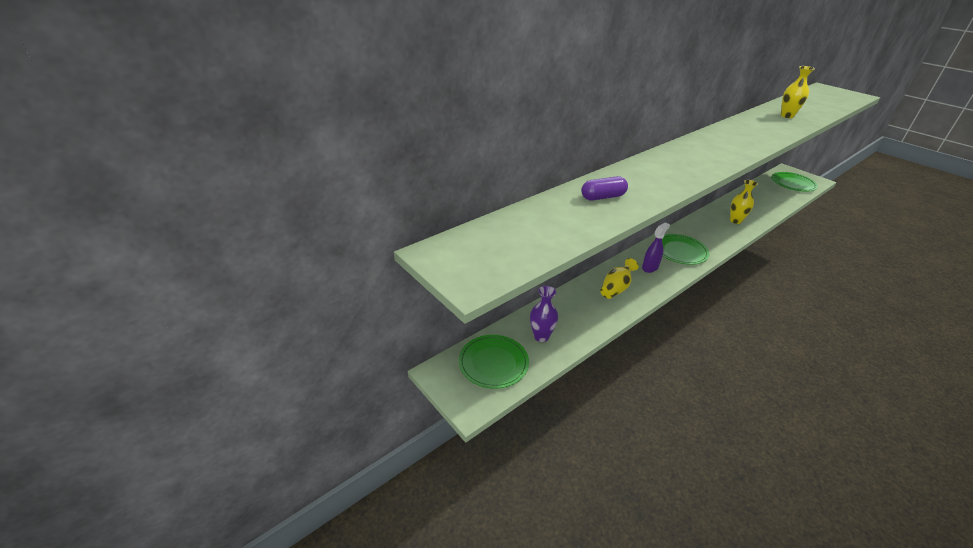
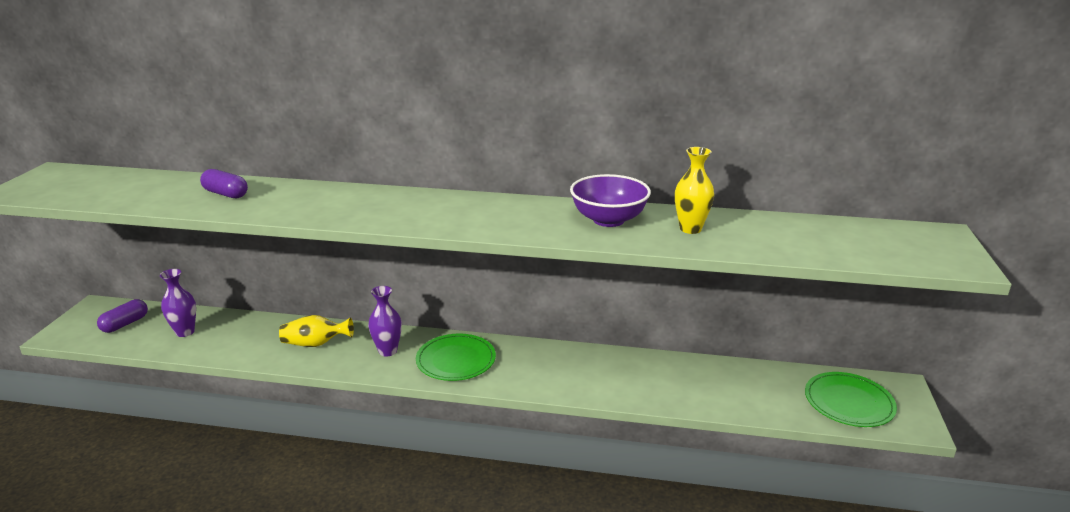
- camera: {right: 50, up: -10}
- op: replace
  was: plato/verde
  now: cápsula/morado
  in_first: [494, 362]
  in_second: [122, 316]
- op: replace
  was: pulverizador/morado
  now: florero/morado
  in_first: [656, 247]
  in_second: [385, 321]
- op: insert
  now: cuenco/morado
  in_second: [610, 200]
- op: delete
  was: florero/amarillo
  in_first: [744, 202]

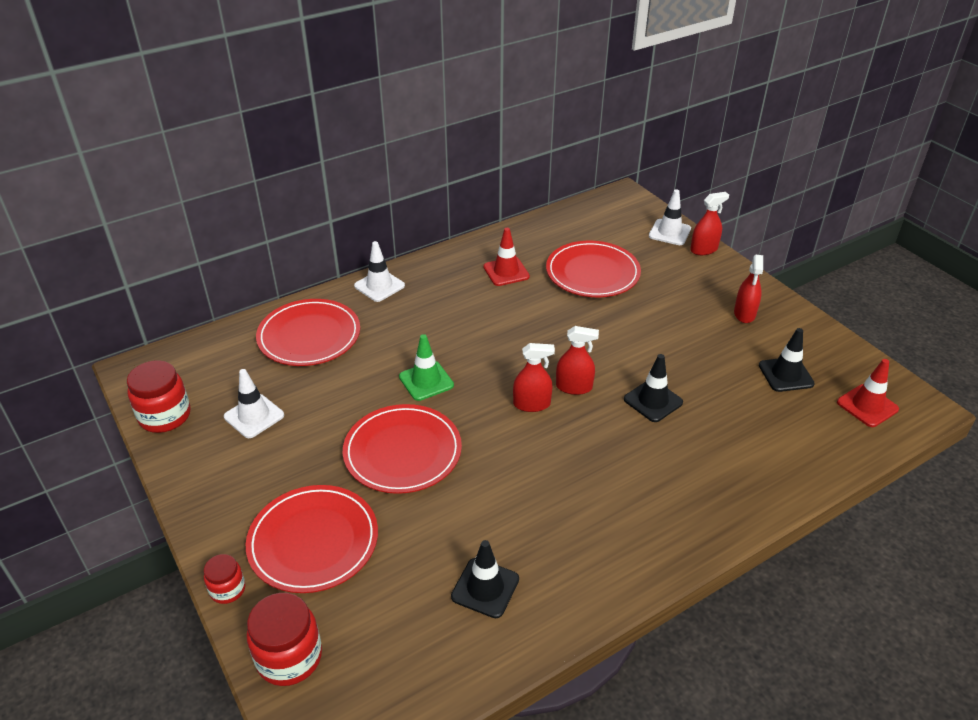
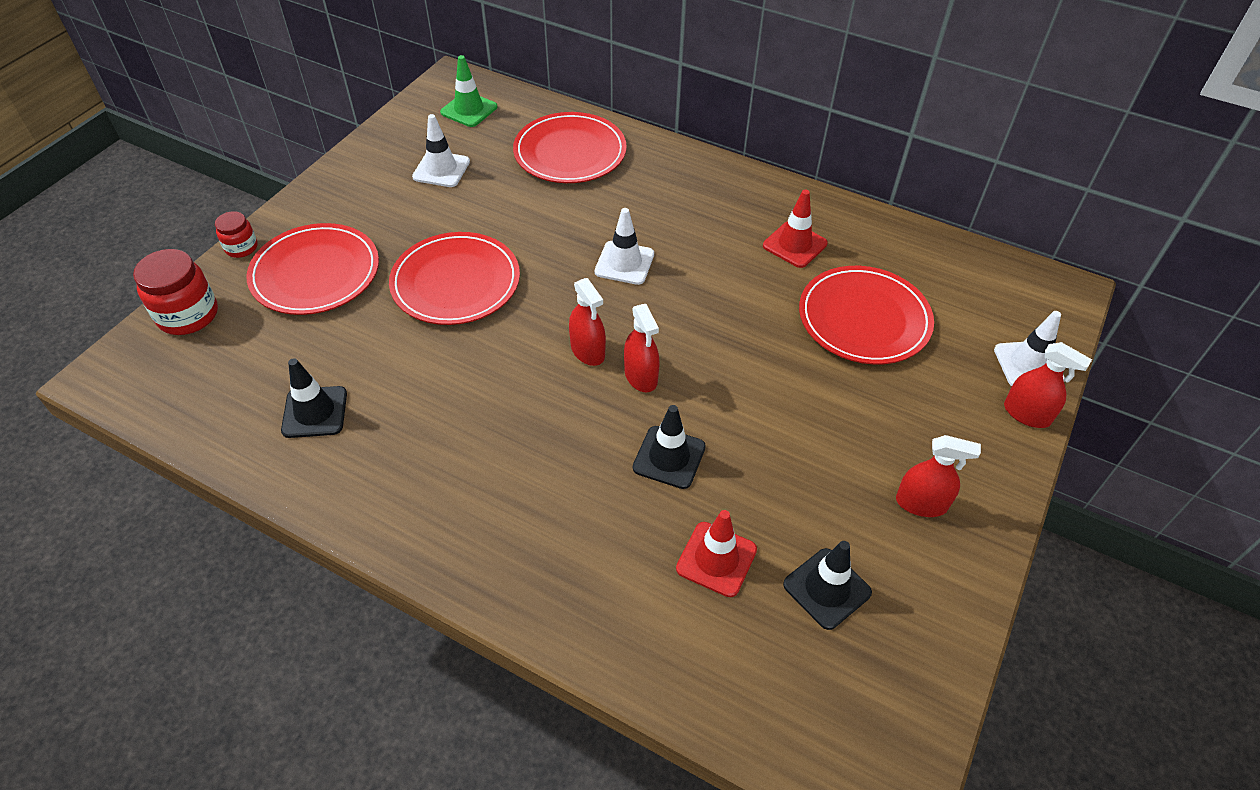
- camera: {right: 60, up: 10}
- op: move
  was: cono de tráfico/verde
  in_first: [426, 367]
  in_second: [468, 91]
- op: move
  was: cono de tráfico/blanco
  in_first: [379, 271]
  in_second: [624, 246]
- op: move
  was: cono de tráfico/rojo
  in_first: [868, 393]
  in_second: [716, 553]
- op: rotate
  was: pulverizador/rojo
  in_first: [748, 289]
  in_second: [938, 476]
  clockwise: -150
- op: delete
  was: tarro/rojo
  in_first: [159, 396]

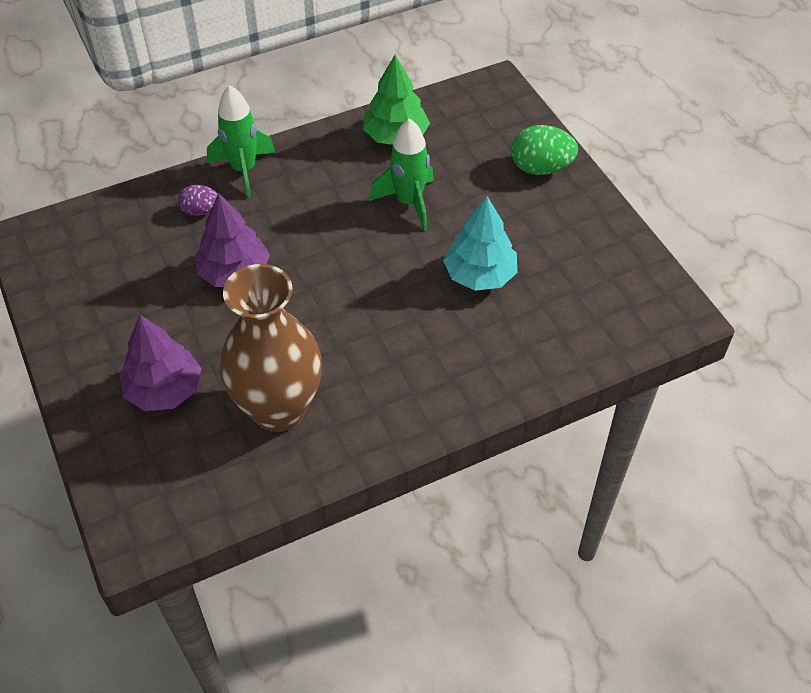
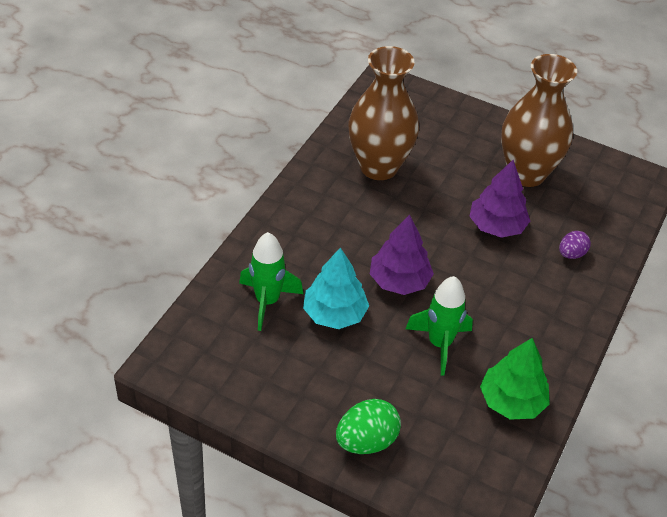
- camera: {right: 140, up: -5}
- op: move
  was: cohete/verde
  in_first: [241, 141]
  in_second: [271, 281]
- op: move
  was: árbol/morado
  in_first: [161, 363]
  in_second: [402, 254]
- op: insert
  now: florero/marrón
  in_second: [539, 120]

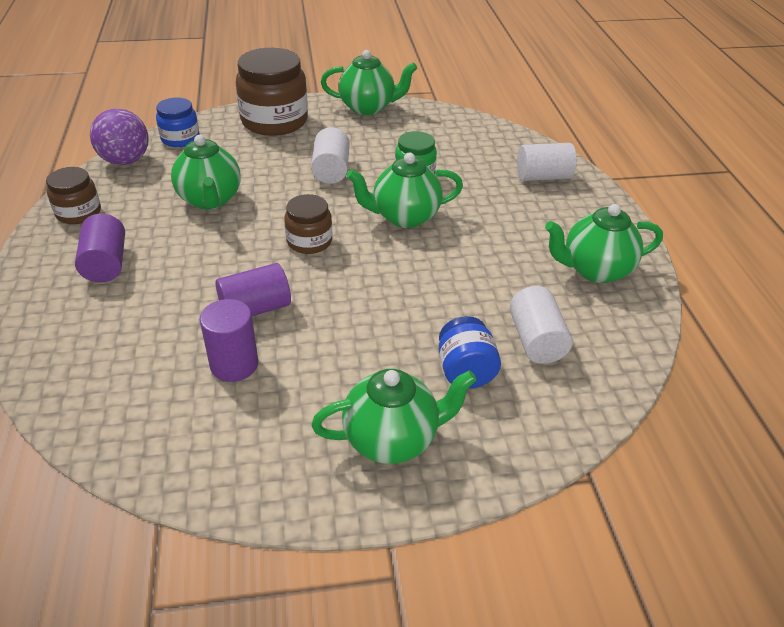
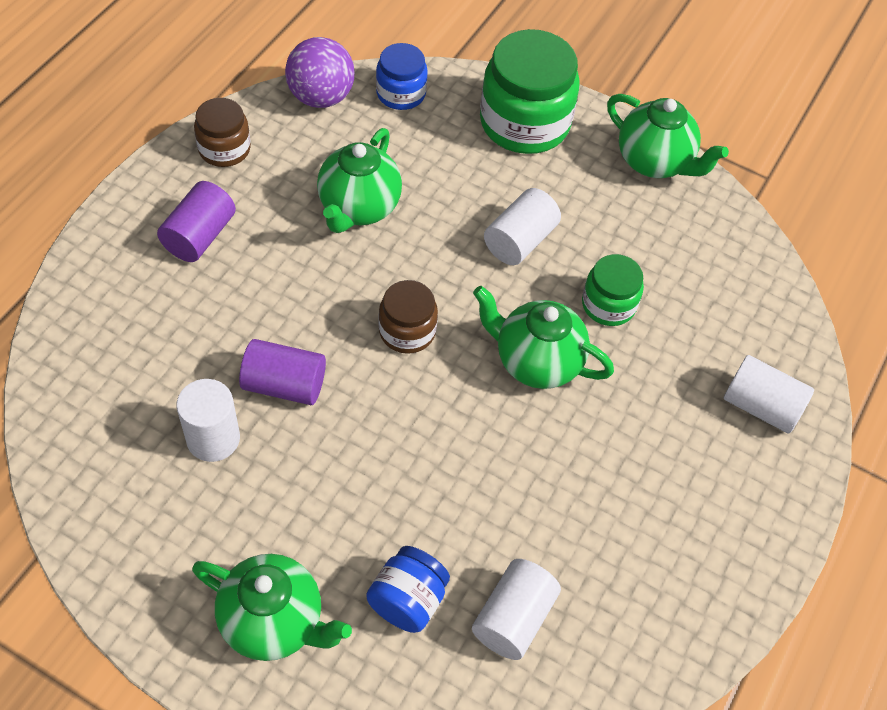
- camera: {right: 35, up: 15}
- op: recolor
  was: cilindro/morado
  now: cilindro/blanco
  in_first: [229, 340]
  in_second: [208, 420]
- op: recolor
  was: tarro/marrón
  now: tarro/verde
  in_first: [272, 92]
  in_second: [530, 91]
- op: delete
  was: tetera/verde
  in_first: [604, 243]

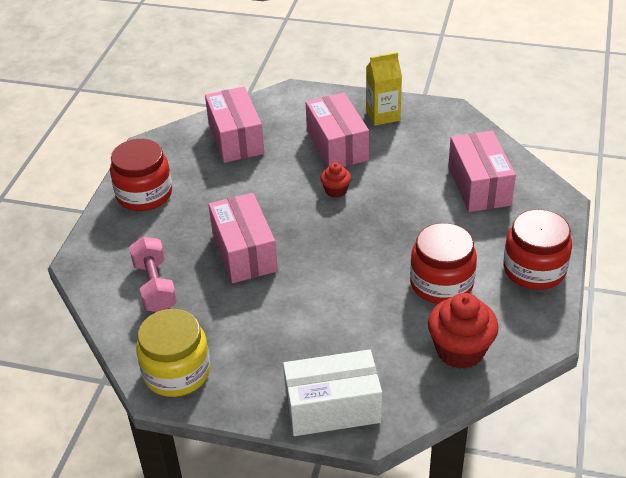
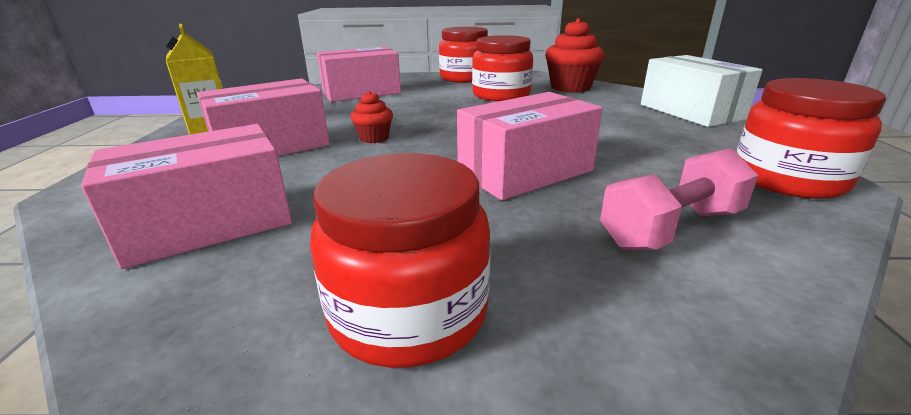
- camera: {right: -105, up: -15}
- op: recolor
  was: tarro/amarillo
  now: tarro/rojo
  in_first: [173, 353]
  in_second: [811, 138]

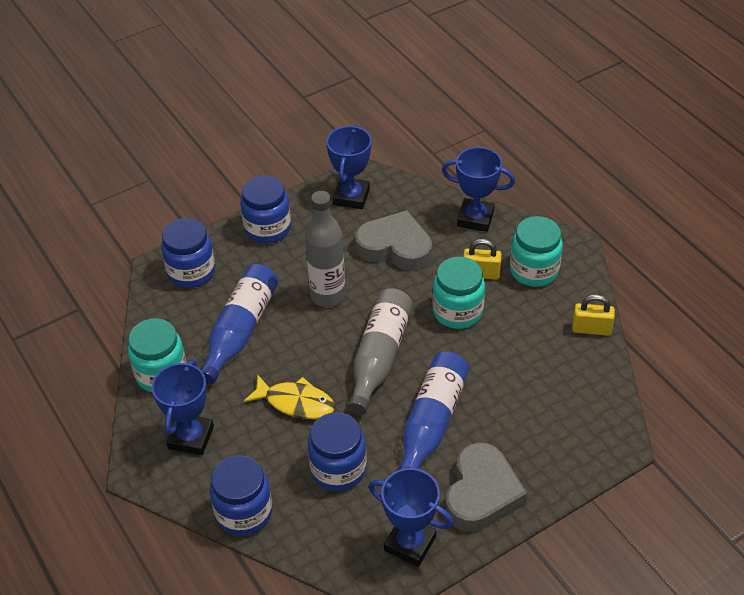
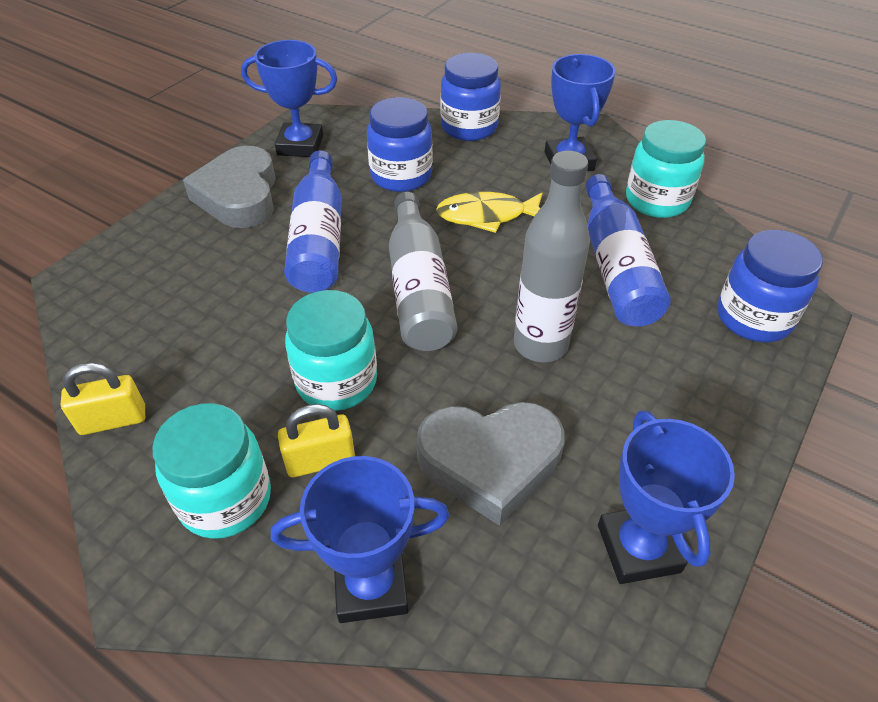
- camera: {right: 155, up: 0}
- op: delete
  was: tarro/azul
  in_first: [265, 209]

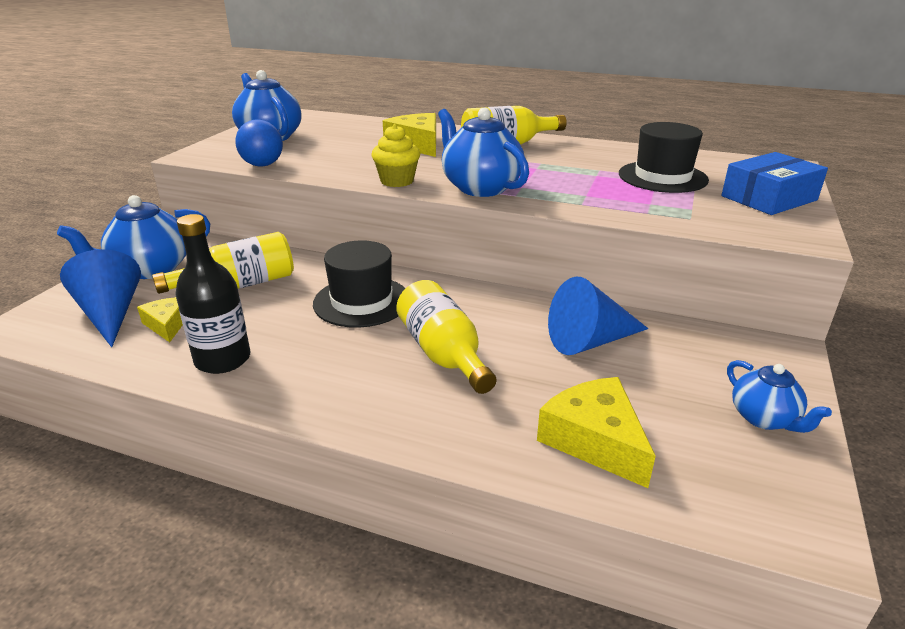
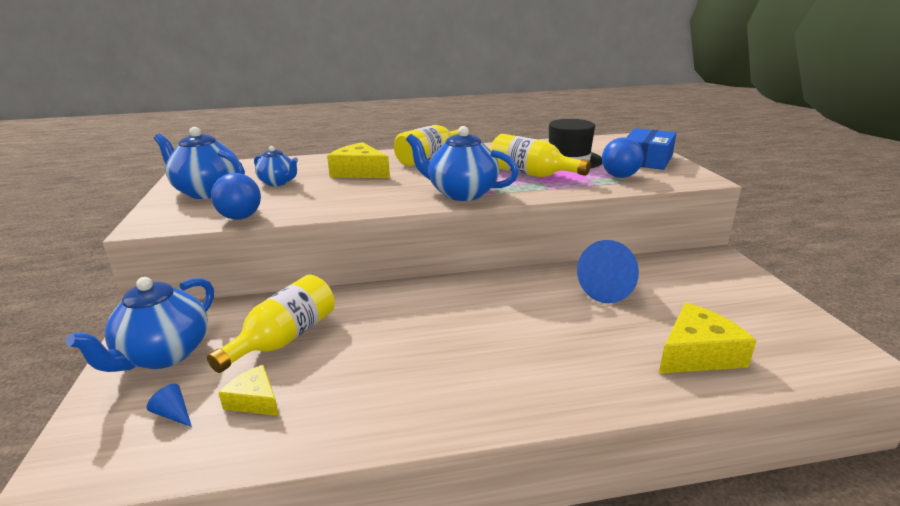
- camera: {right: -30, up: -5}
- op: resize
  was: cono/azul
  in_first: [100, 298]
  in_second: [169, 405]
  ratio: 0.42
- op: move
  was: tetera/azul
  in_first: [779, 396]
  in_second: [276, 166]
- op: move
  was: botella/amarillo
  in_first: [446, 337]
  in_second: [540, 155]
- op: insert
  now: pelota/azul
  in_second: [622, 157]
- op: rotate
  was: queso/amarillo
  in_first: [596, 432]
  in_second: [708, 338]
  clockwise: 120
- op: delete
  was: botella/negro
  in_first: [212, 294]
- op: delete
  was: sombrero/negro
  in_first: [359, 284]
- op: delete
  was: magdalena/amarillo
  in_first: [396, 155]

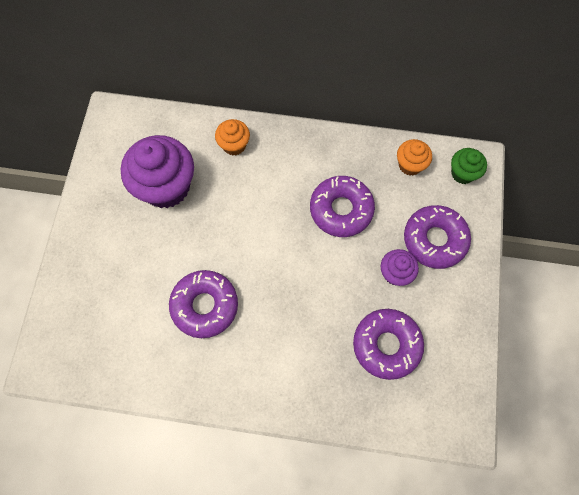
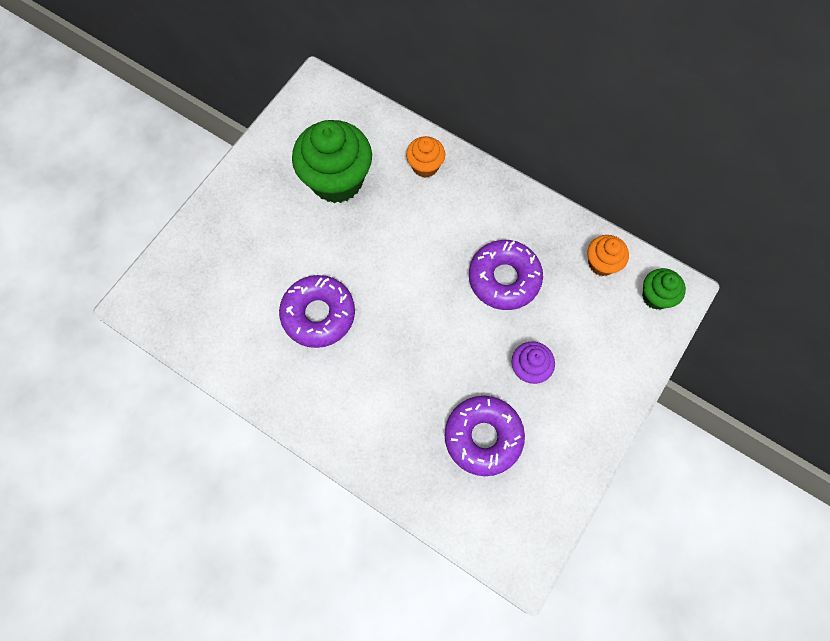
- camera: {right: 25, up: 0}
- op: recolor
  was: magdalena/morado
  now: magdalena/verde
  in_first: [157, 171]
  in_second: [332, 161]
- op: delete
  was: rosquilla/morado
  in_first: [437, 237]

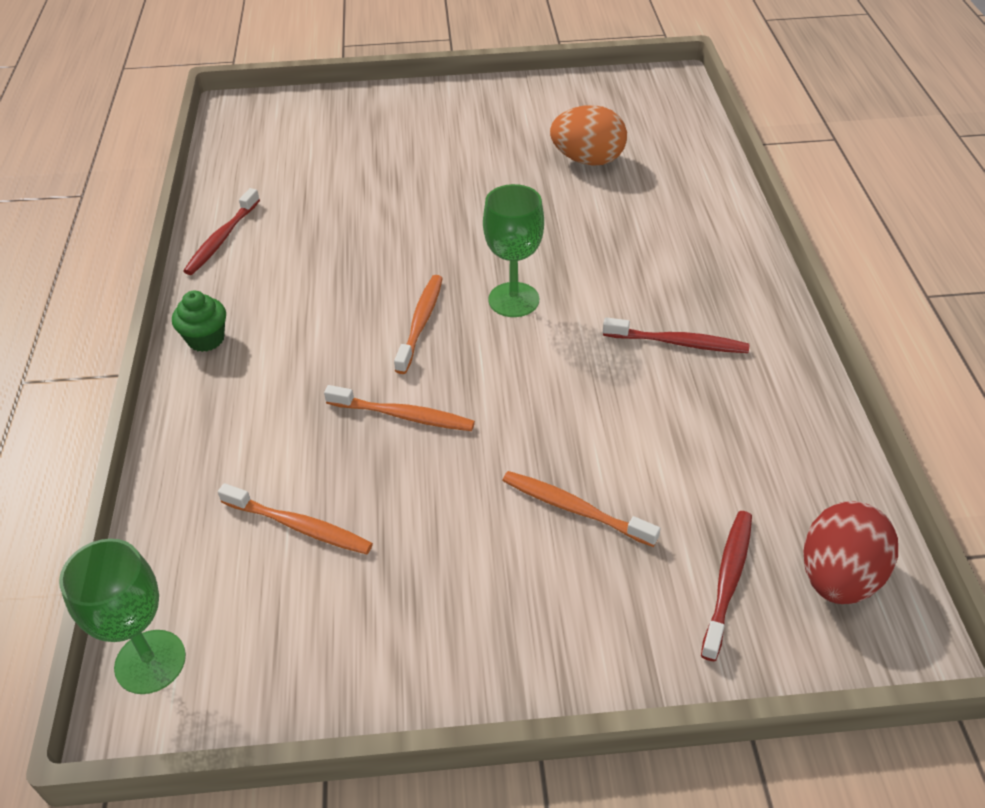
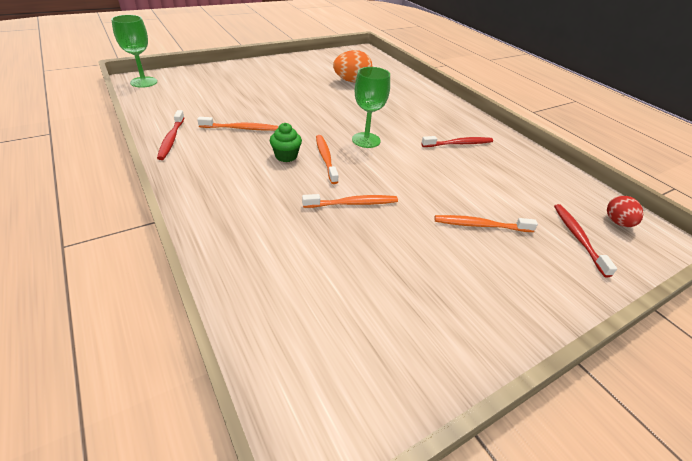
- camera: {right: -30, up: -5}
- op: move
  was: copa/verde
  in_first: [122, 616]
  in_second: [134, 51]
- op: move
  was: cepillo de dientes/naranja
  in_first: [295, 519]
  in_second: [237, 124]
- op: move
  was: magdalena/verde
  in_first: [199, 321]
  in_second: [286, 142]
- op: resize
  was: huevo/rojo
  in_first: [851, 552]
  in_second: [625, 211]
  ratio: 0.62

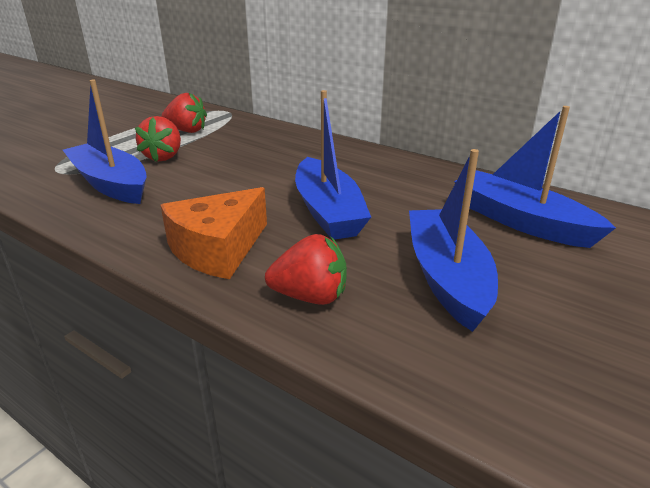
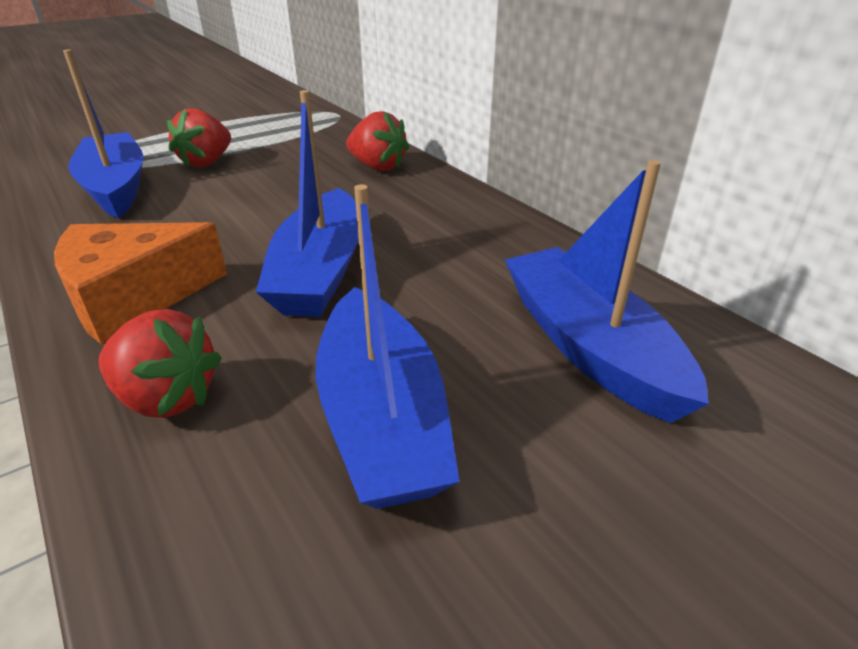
- camera: {right: 20, up: 5}
- op: rotate
  was: barco/azul
  in_first: [453, 240]
  in_second: [388, 346]
  clockwise: 150
- op: move
  was: fresa/rojo
  in_first: [184, 113]
  in_second: [377, 141]

